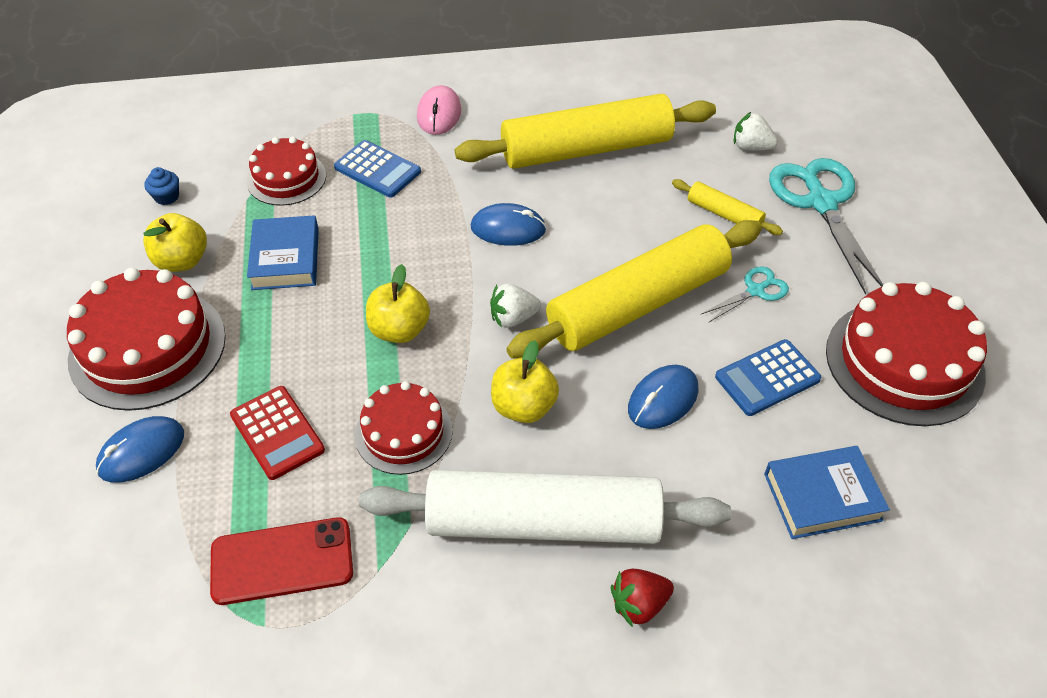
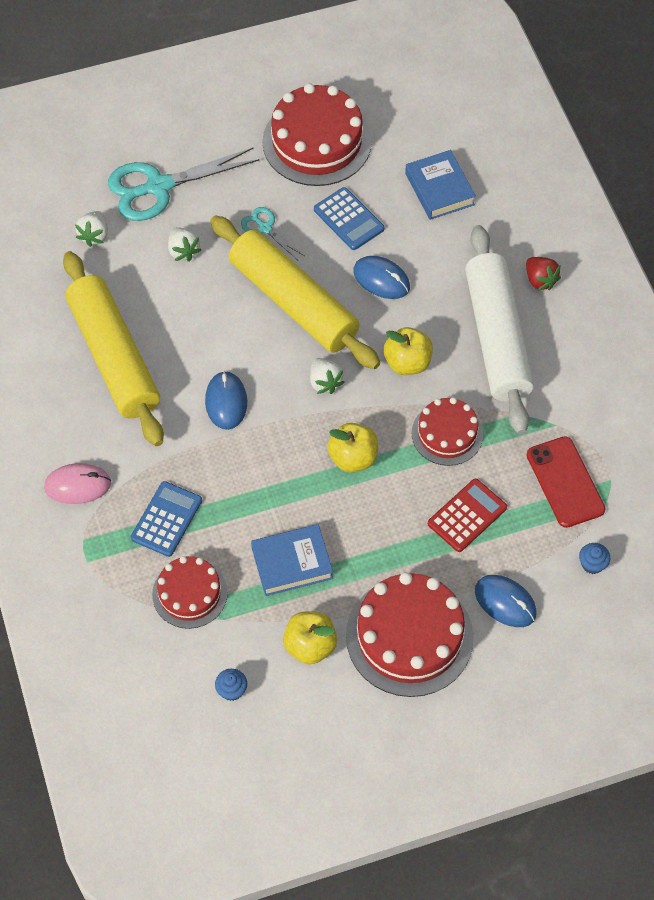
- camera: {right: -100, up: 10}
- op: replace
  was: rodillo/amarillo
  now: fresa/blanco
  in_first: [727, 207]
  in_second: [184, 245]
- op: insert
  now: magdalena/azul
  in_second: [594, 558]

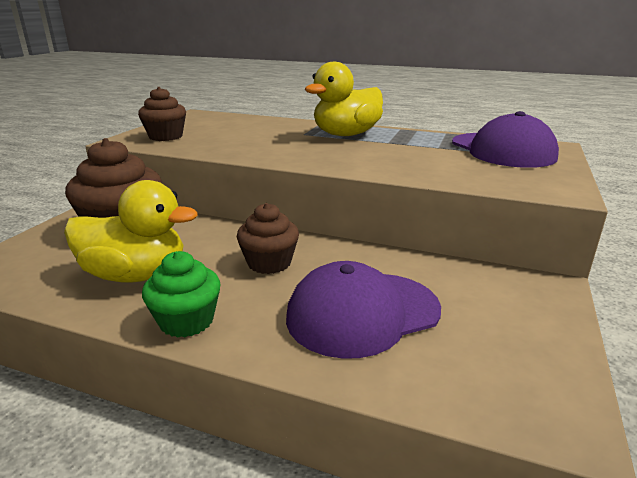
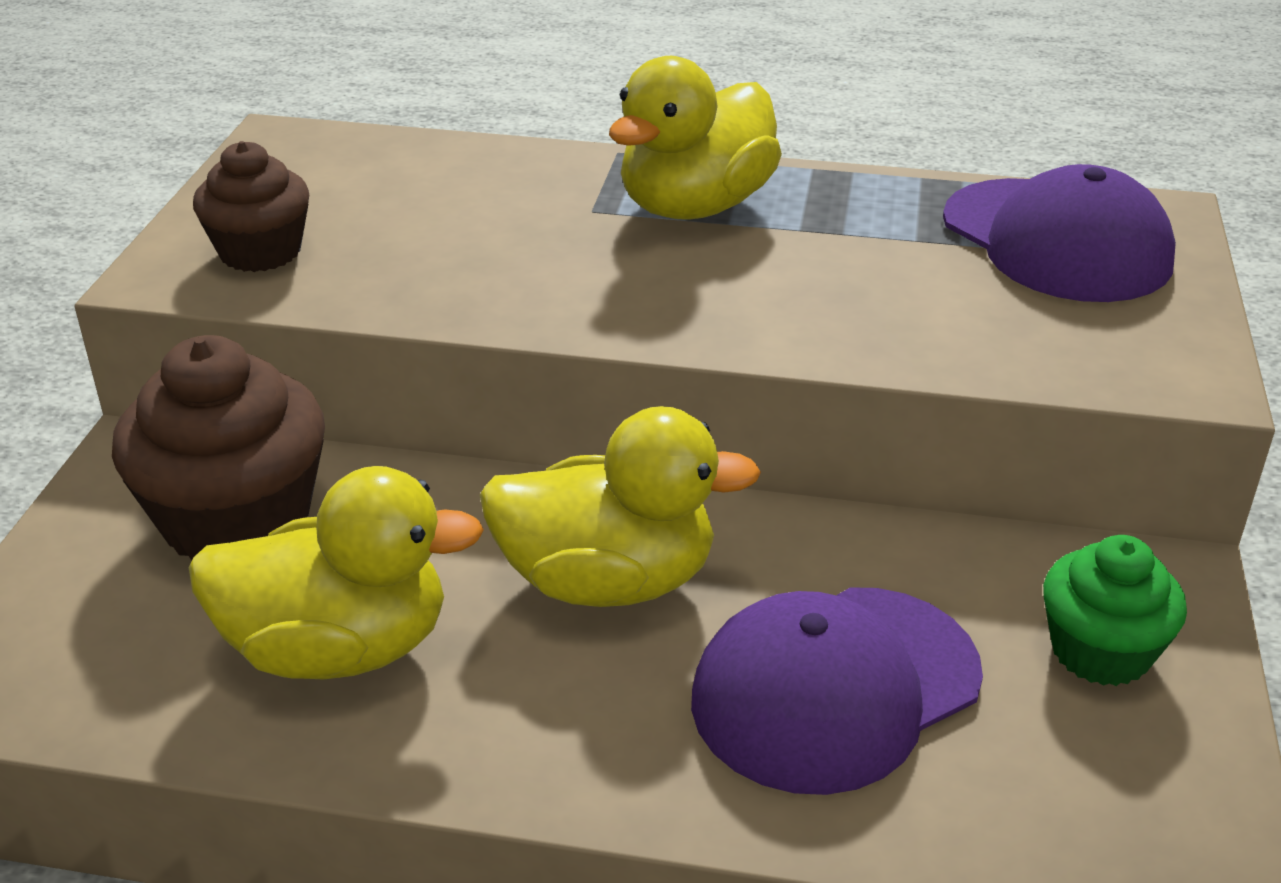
- camera: {right: -10, up: 10}
- op: replace
  was: magdalena/marrón
  now: pato/amarillo
  in_first: [268, 238]
  in_second: [620, 506]
- op: move
  was: magdalena/verde
  in_first: [181, 294]
  in_second: [1115, 610]

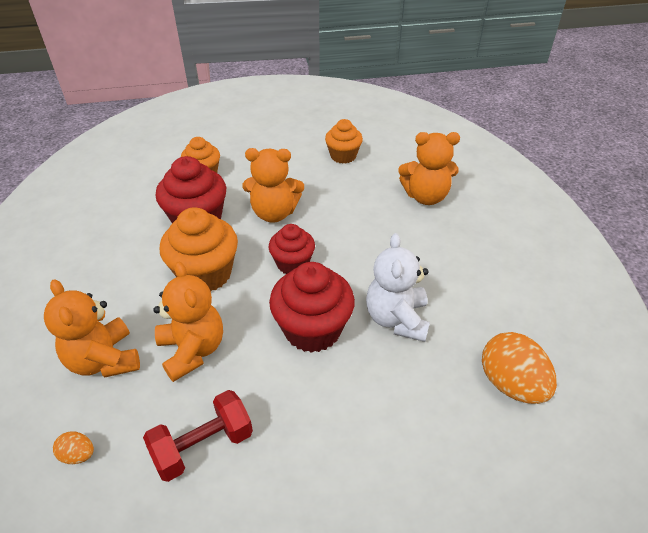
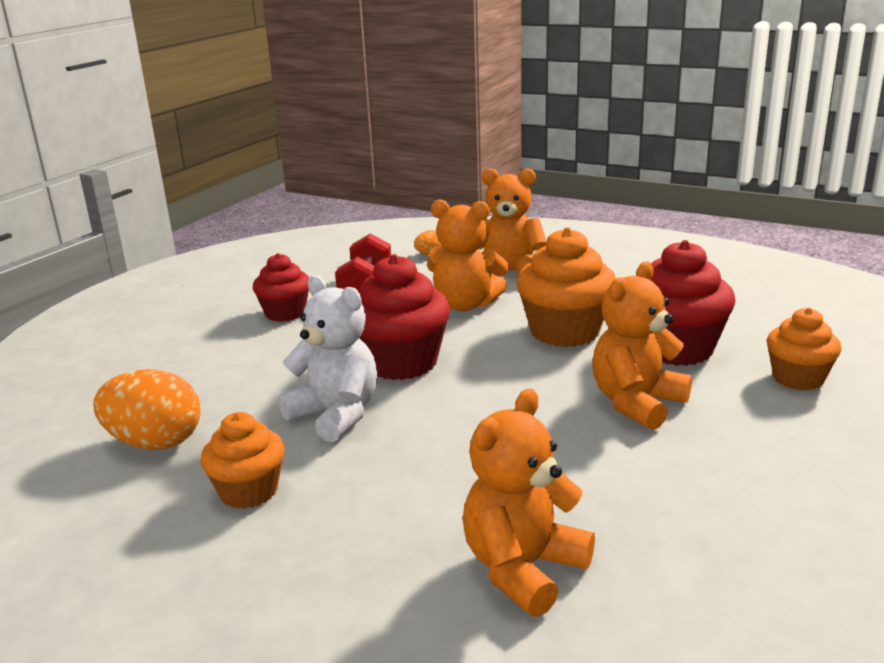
- camera: {right: 130, up: -20}
- op: move
  was: magdalena/naranja
  in_first: [344, 141]
  in_second: [242, 460]
- op: move
  was: magdalena/rojo
  in_first: [292, 249]
  in_second: [281, 287]

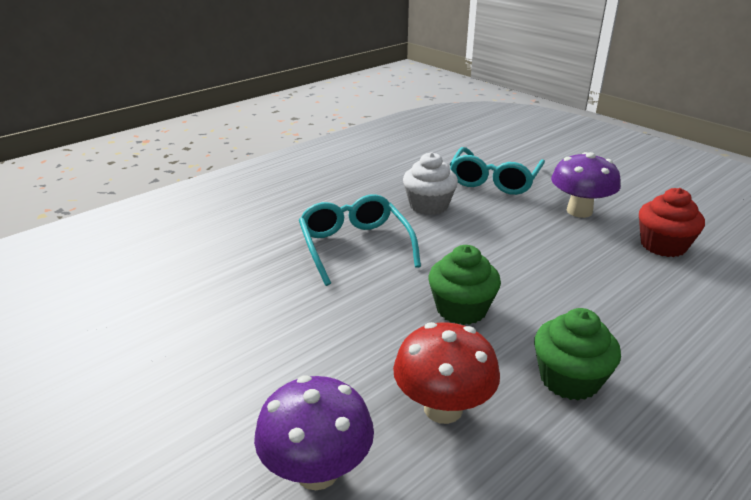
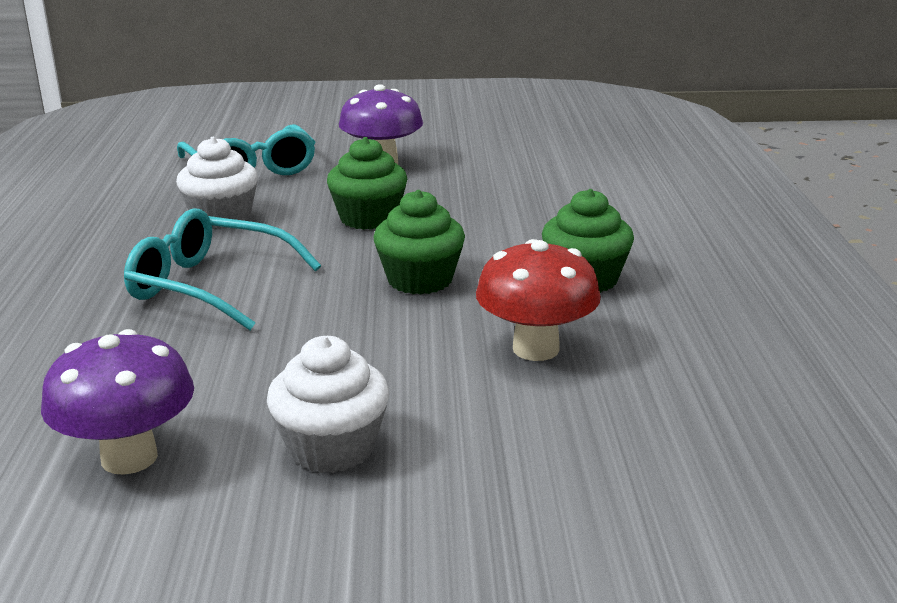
- camera: {right: -50, up: -5}
- op: move
  was: seta/morado
  in_first: [314, 433]
  in_second: [117, 402]
- op: insert
  now: magdalena/blanco
  in_second: [328, 404]
- op: insert
  now: magdalena/verde
  in_second: [367, 183]
- op: delete
  was: magdalena/rojo
  in_first: [672, 222]

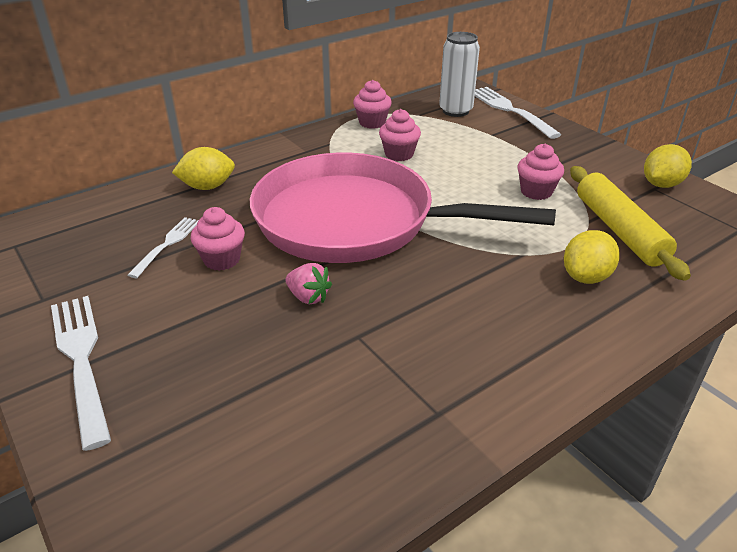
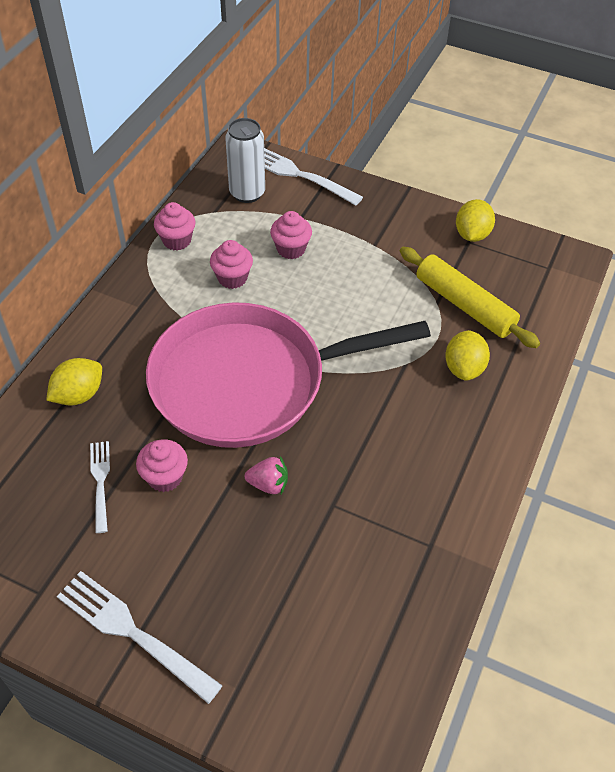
- camera: {right: -30, up: 15}
- op: move
  was: magdalena/rosa
  in_first: [540, 172]
  in_second: [291, 235]

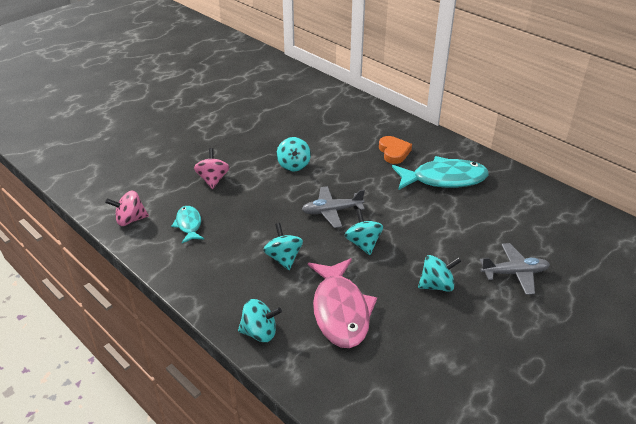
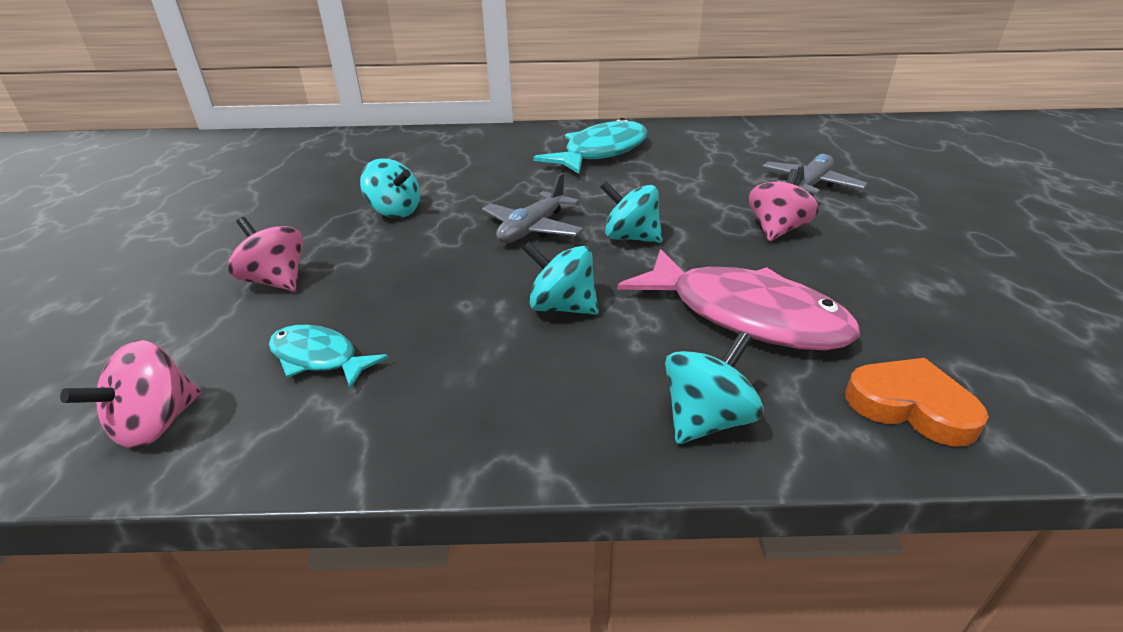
- camera: {right: -45, up: -5}
- op: recolor
  was: peonza/turquesa
  now: peonza/rosa
  in_first: [439, 273]
  in_second: [784, 205]
- op: move
  was: corazón/naranja
  in_first: [395, 150]
  in_second: [917, 402]

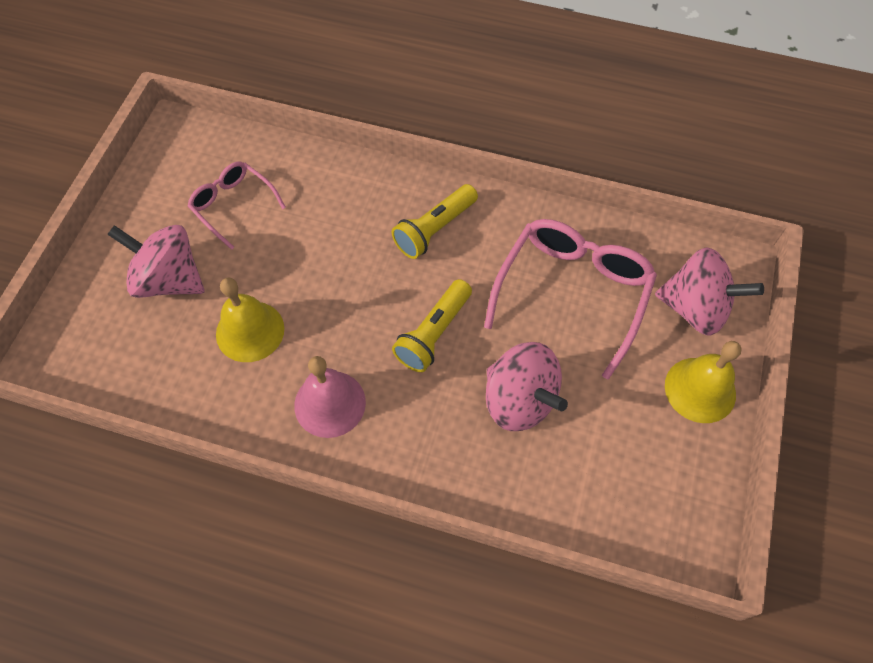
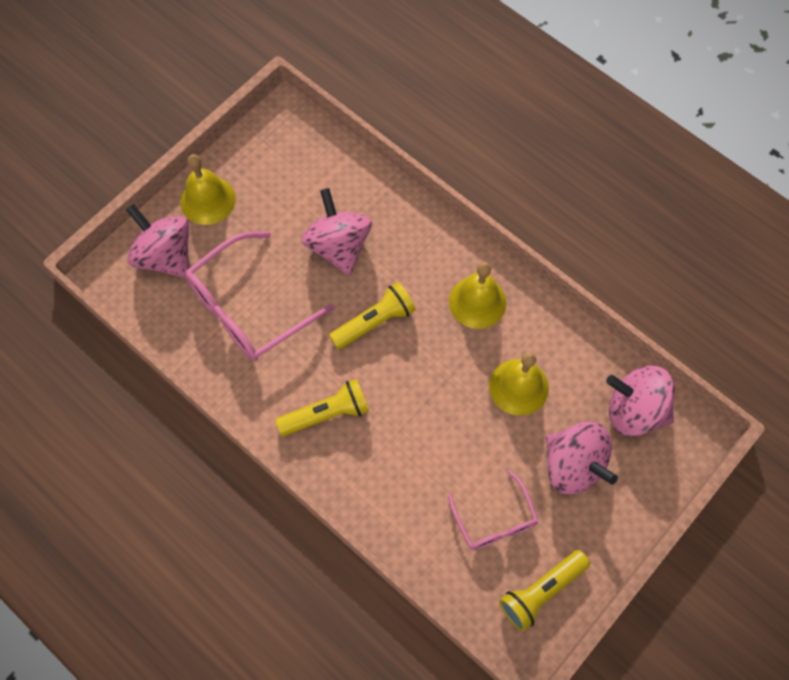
- camera: {right: -155, up: 5}
- op: recolor
  was: campana/rosa
  now: campana/amarillo
  in_first: [330, 397]
  in_second: [477, 295]
- op: insert
  now: lámpara de mano/amarillo
  in_second: [544, 590]
- op: insert
  now: peonza/rosa
  in_second: [640, 401]

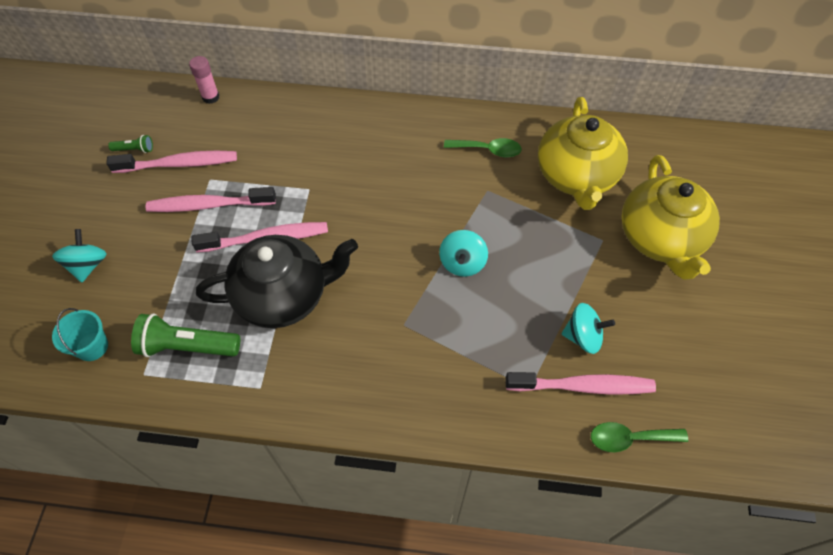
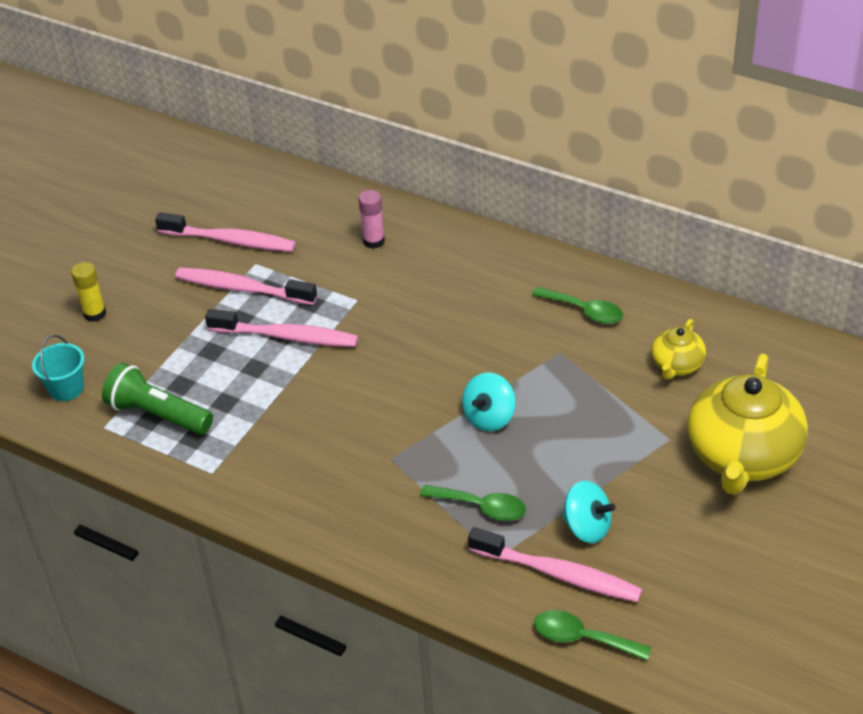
- camera: {right: 25, up: -15}
- op: replace
  was: peonza/turquesa
  now: barra de pegamento/amarillo
  in_first: [79, 256]
  in_second: [88, 292]
- op: move
  was: barra de pegamento/rosa
  in_first: [204, 80]
  in_second: [371, 219]
- op: insert
  now: cuchara/verde
  in_second: [473, 503]
- op: resize
  was: tetera/amarillo
  in_first: [583, 153]
  in_second: [678, 349]
  ratio: 0.49
- op: delete
  was: lámpara de mano/verde
  in_first: [130, 144]
- op: delete
  was: tetera/negro
  in_first: [277, 281]

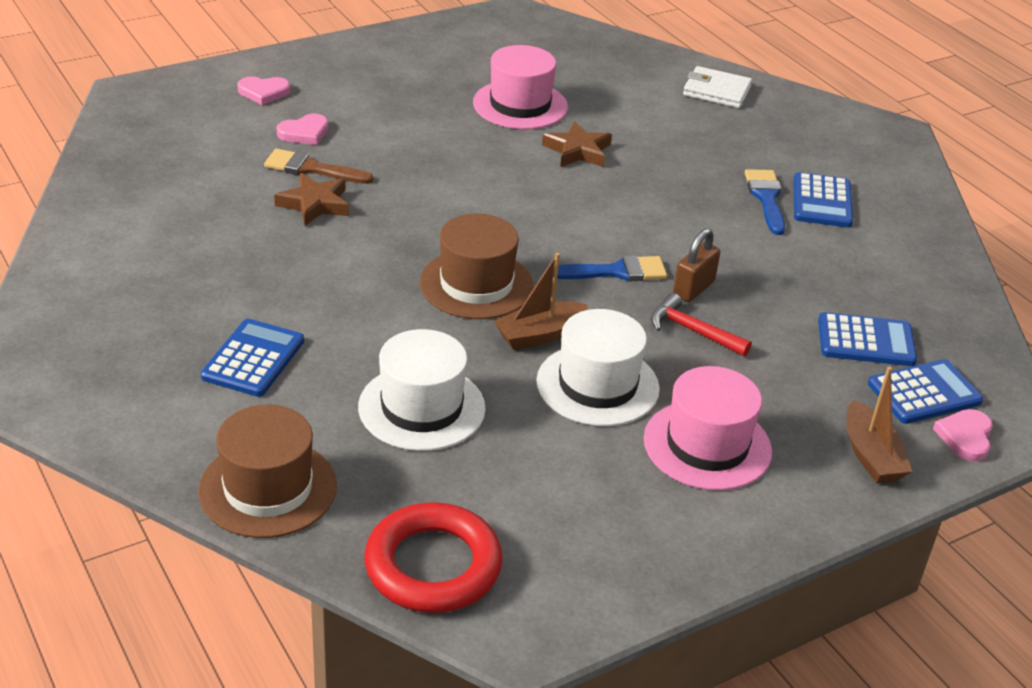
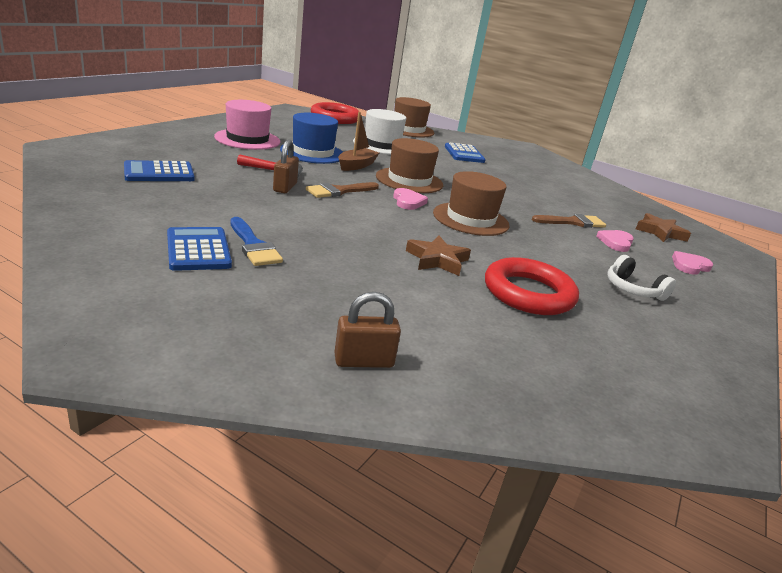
- camera: {right: 150, up: -10}
- op: recolor
  was: sombrero/blanco
  now: sombrero/azul
  in_first: [598, 367]
  in_second: [311, 138]
- op: recolor
  was: pincel/azul
  now: pincel/marrón
  in_first: [610, 268]
  in_second: [342, 190]
- op: replace
  was: cartera/blanco
  now: candado/marrón
  in_first: [717, 87]
  in_second: [367, 330]
- op: move
  was: corazón/rosa
  in_first: [963, 435]
  in_second: [410, 199]
- op: insert
  now: sombrero/marrón
  in_second: [471, 203]
- op: replace
  was: sombrero/rosa
  now: anillo/rojo
  in_first: [520, 87]
  in_second: [532, 286]
- op: insert
  now: auriculares/blanco
  in_second: [641, 278]
- op: move
  was: estrella/marrón
  in_first: [311, 199]
  in_second: [663, 227]
- op: delete
  was: barco/marrón
  in_first: [879, 425]
- op: delete
  was: calculadora/azul
  in_first: [925, 391]

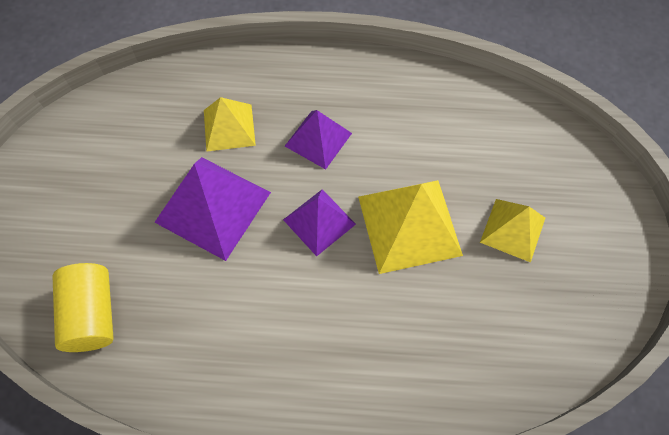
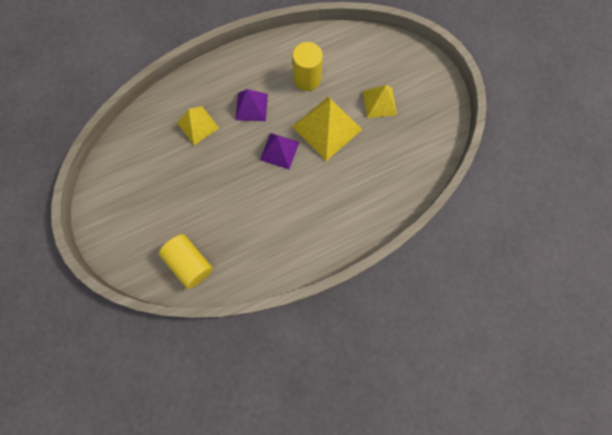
- camera: {right: -30, up: 10}
- op: insert
  now: cilindro/amarillo
  in_second: [308, 66]
- op: delete
  was: pirámide/morado
  in_first: [212, 209]

